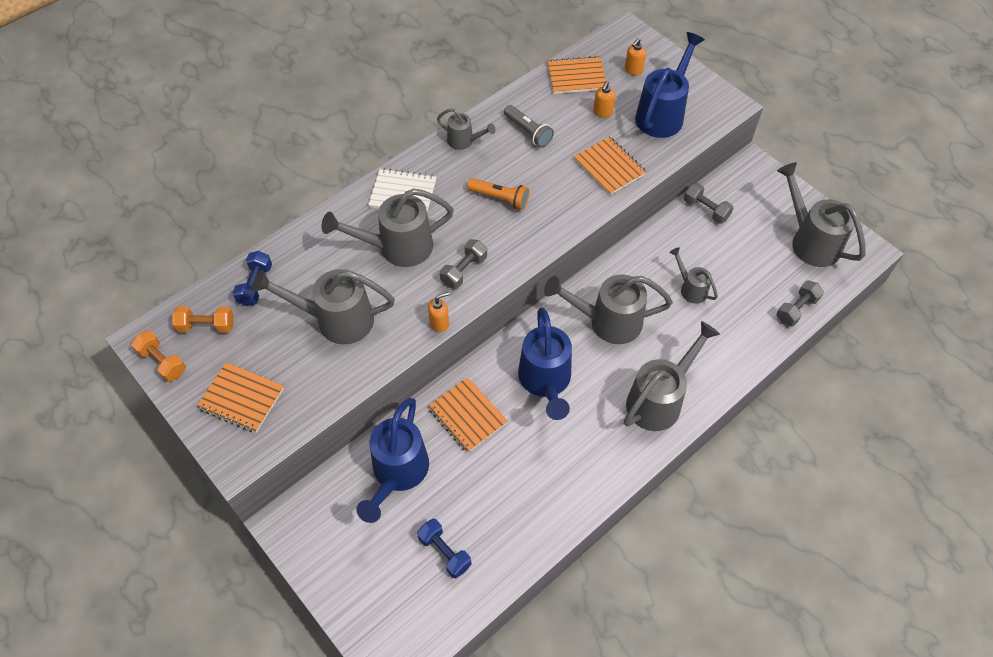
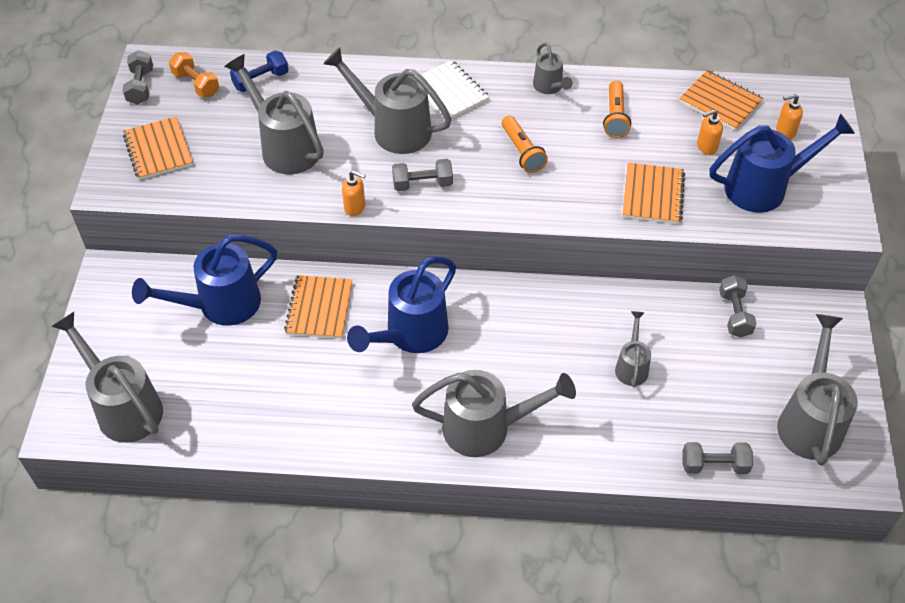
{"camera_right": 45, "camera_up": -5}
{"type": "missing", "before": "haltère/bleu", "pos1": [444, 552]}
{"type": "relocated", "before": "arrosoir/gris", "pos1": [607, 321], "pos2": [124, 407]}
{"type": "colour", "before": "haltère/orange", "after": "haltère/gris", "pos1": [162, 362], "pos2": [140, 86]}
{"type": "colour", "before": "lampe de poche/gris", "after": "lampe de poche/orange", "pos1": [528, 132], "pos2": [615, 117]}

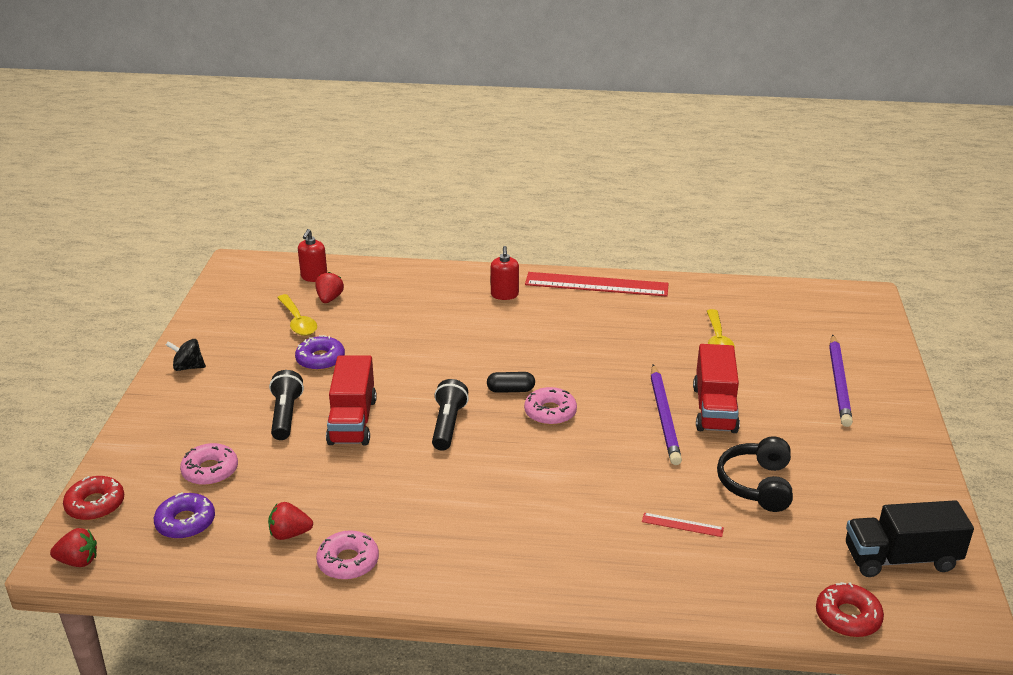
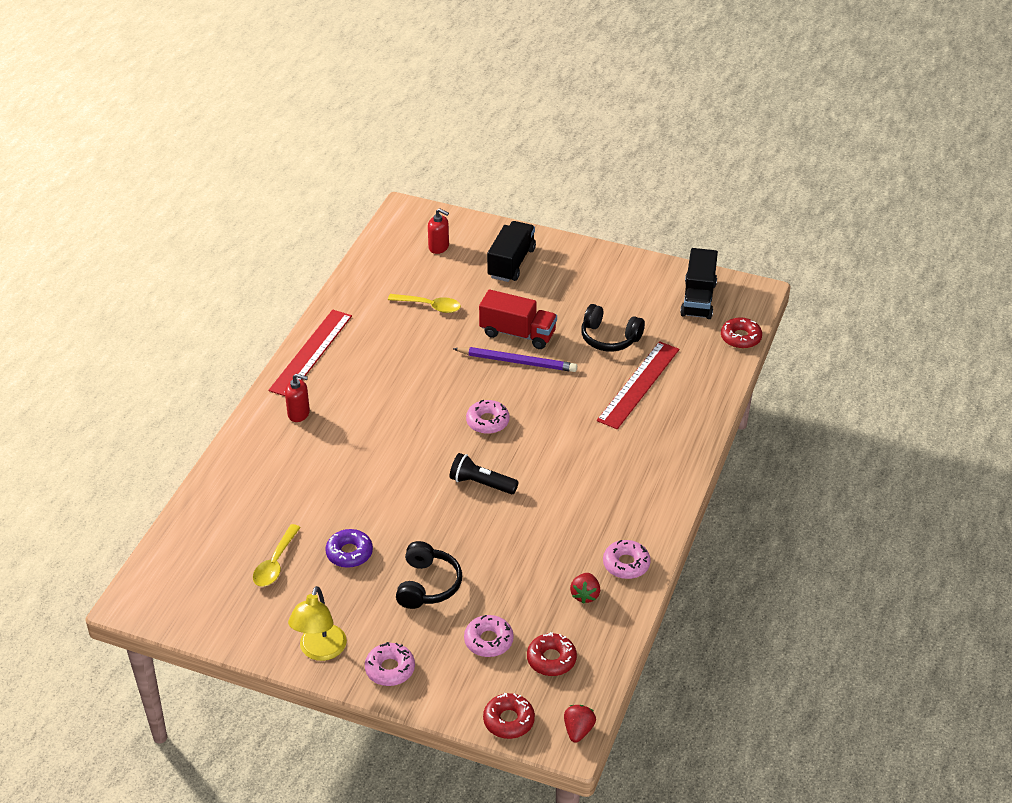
{"camera_right": -75, "camera_up": 10}
{"type": "missing", "before": "fraise/rouge", "pos1": [329, 299]}
{"type": "missing", "before": "camion/rouge", "pos1": [352, 421]}
{"type": "missing", "before": "gélule/noir", "pos1": [511, 390]}
{"type": "appeared", "after": "beignet/rose", "pos2": [390, 669]}
{"type": "relocated", "before": "distributeur de savon/rouge", "pos1": [314, 277], "pos2": [439, 247]}
{"type": "exchanged", "before": "toupie/noir", "after": "lampe/jaune", "pos1": [188, 367], "pos2": [320, 651]}
{"type": "exchanged", "before": "lampe de poche/noir", "after": "casque audio/noir", "pos1": [285, 415], "pos2": [427, 585]}
{"type": "exchanged", "before": "crayon/violet", "after": "camion/noir", "pos1": [839, 383], "pos2": [511, 263]}
{"type": "colour", "before": "beignet/violet", "after": "beignet/rouge", "pos1": [185, 522], "pos2": [551, 659]}
{"type": "spun", "before": "cuillère/jaune", "pos1": [298, 321], "pos2": [275, 563], "turn": 120}
{"type": "size", "before": "règle/rouge", "pos1": [682, 525], "pos2": [639, 385], "scale": 2.36}

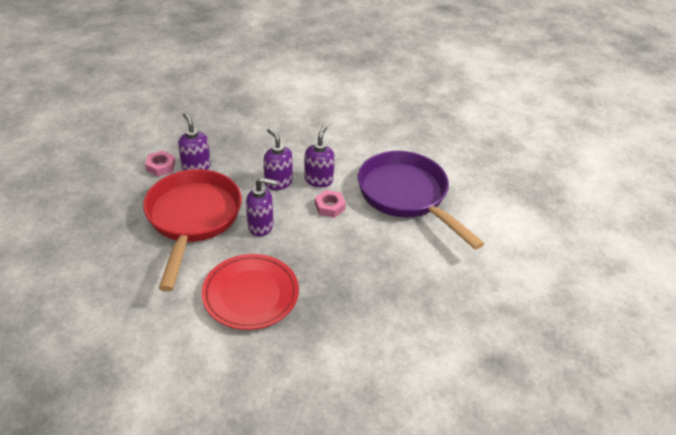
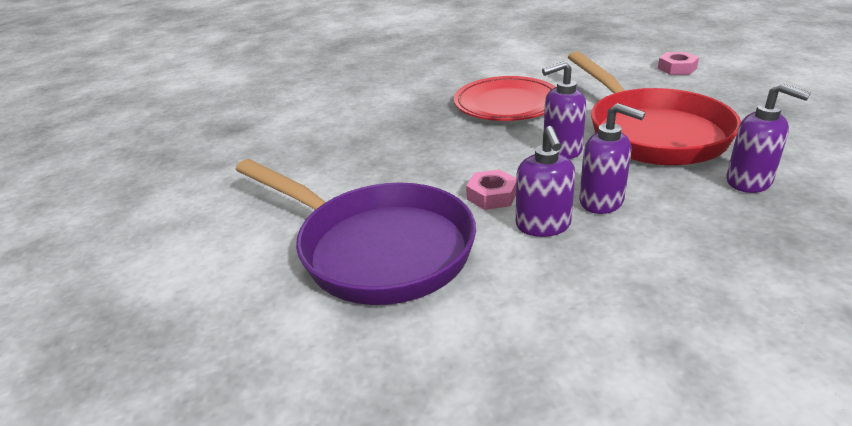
{"camera_right": 165, "camera_up": -10}
{"type": "relocated", "before": "écrou/rose", "pos1": [161, 166], "pos2": [677, 68]}

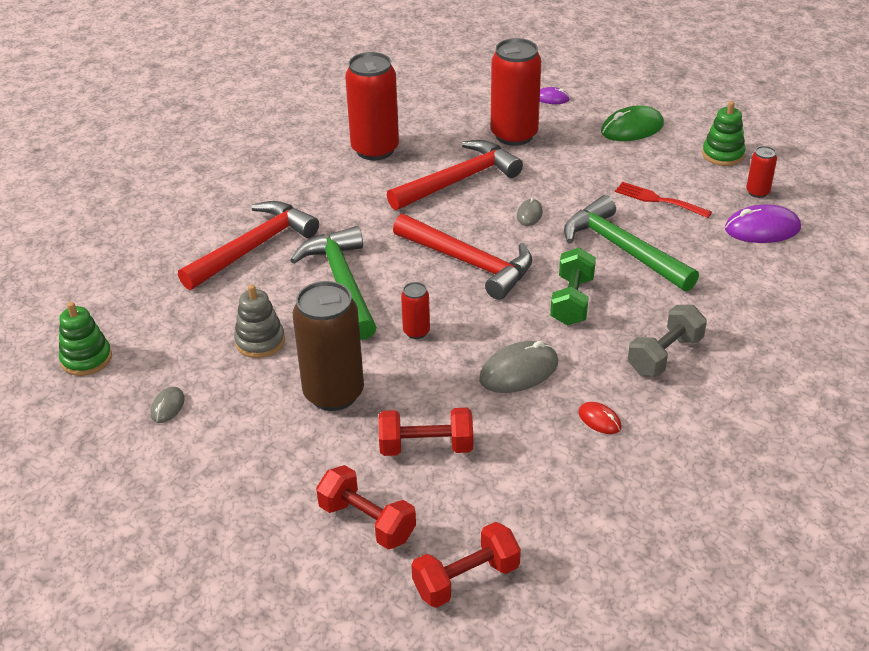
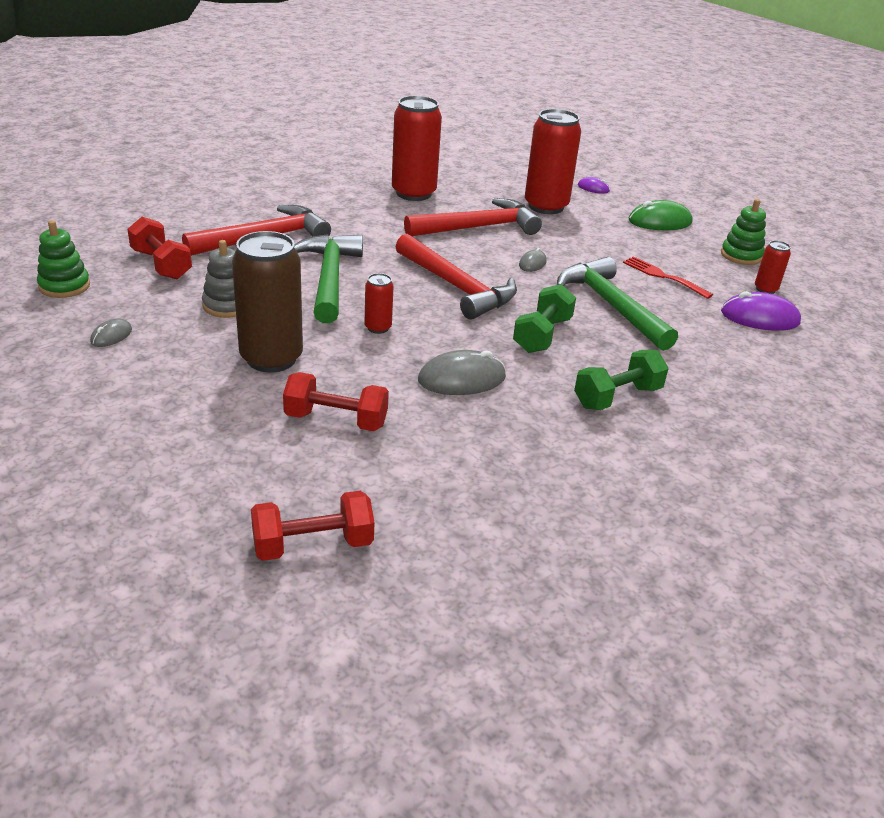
{"camera_right": 10, "camera_up": -5}
{"type": "missing", "before": "souris/rouge", "pos1": [599, 420]}
{"type": "relocated", "before": "haltère/rouge", "pos1": [367, 522], "pos2": [161, 265]}
{"type": "colour", "before": "haltère/gris", "after": "haltère/vert", "pos1": [665, 355], "pos2": [617, 397]}

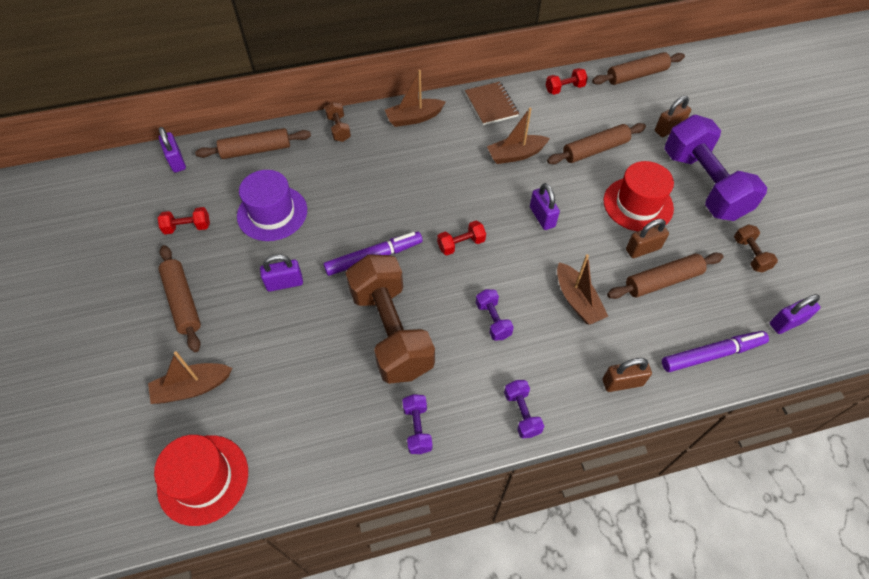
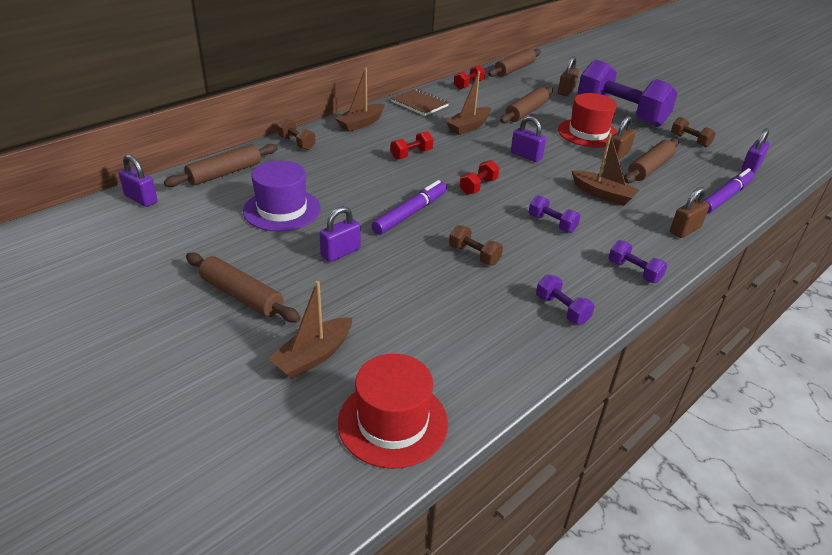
{"camera_right": -30, "camera_up": -20}
{"type": "relocated", "before": "haltère/rouge", "pos1": [187, 227], "pos2": [411, 154]}
{"type": "size", "before": "haltère/marron", "pos1": [391, 331], "pos2": [474, 255], "scale": 0.41}

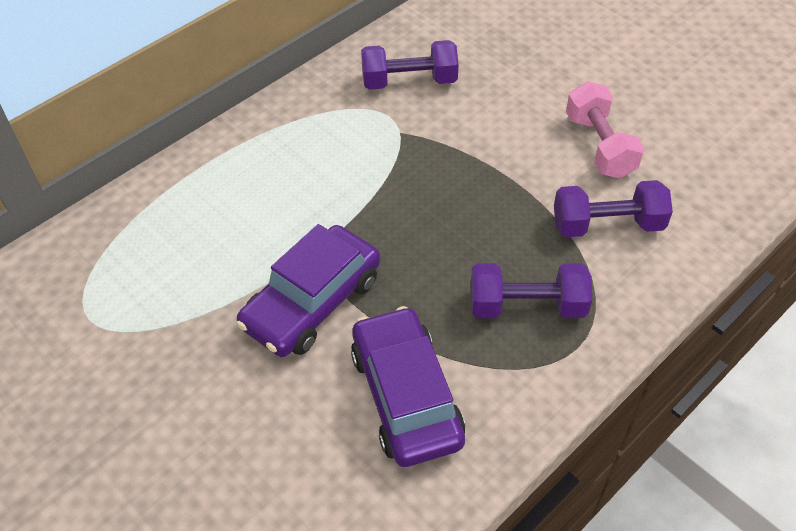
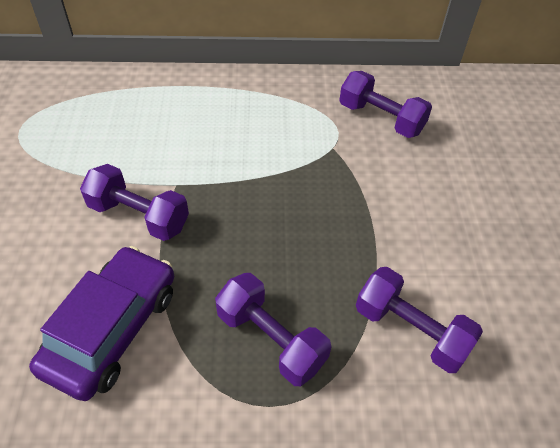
{"camera_right": 40, "camera_up": 0}
{"type": "missing", "before": "haltère/rose", "pos1": [599, 146]}
{"type": "exchanged", "before": "voiture/violet", "after": "haltère/violet", "pos1": [312, 302], "pos2": [139, 216]}

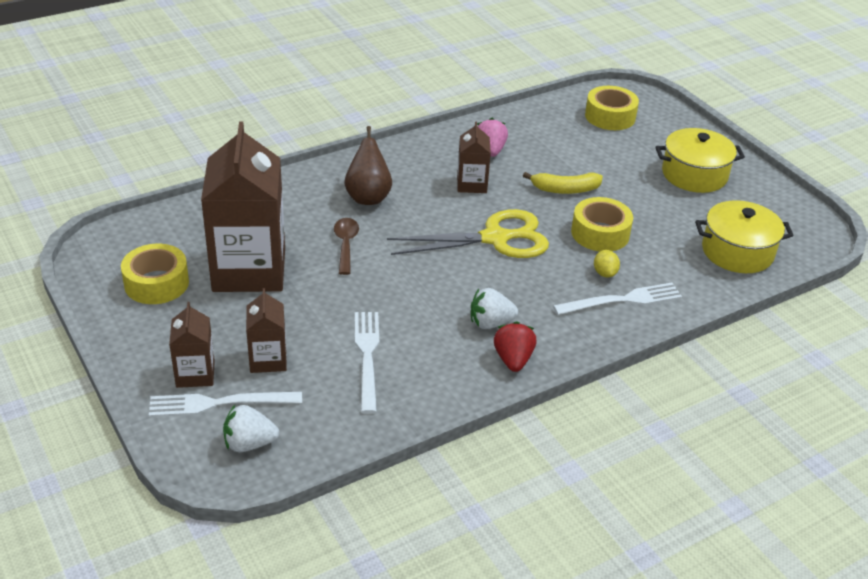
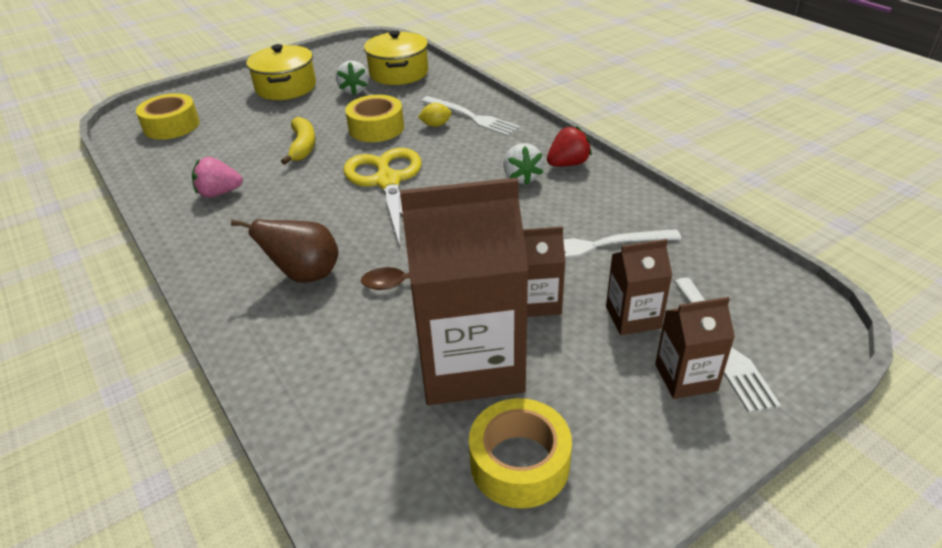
{"camera_right": -90, "camera_up": 0}
{"type": "relocated", "before": "fraise/blanc", "pos1": [249, 444], "pos2": [354, 90]}
{"type": "relocated", "before": "brique de lait/marron", "pos1": [472, 184], "pos2": [538, 302]}
{"type": "spun", "before": "fraise/rouge", "pos1": [513, 359], "pos2": [568, 164], "turn": 150}
{"type": "spun", "before": "fourchette/blanc", "pos1": [622, 300], "pos2": [471, 117], "turn": 150}

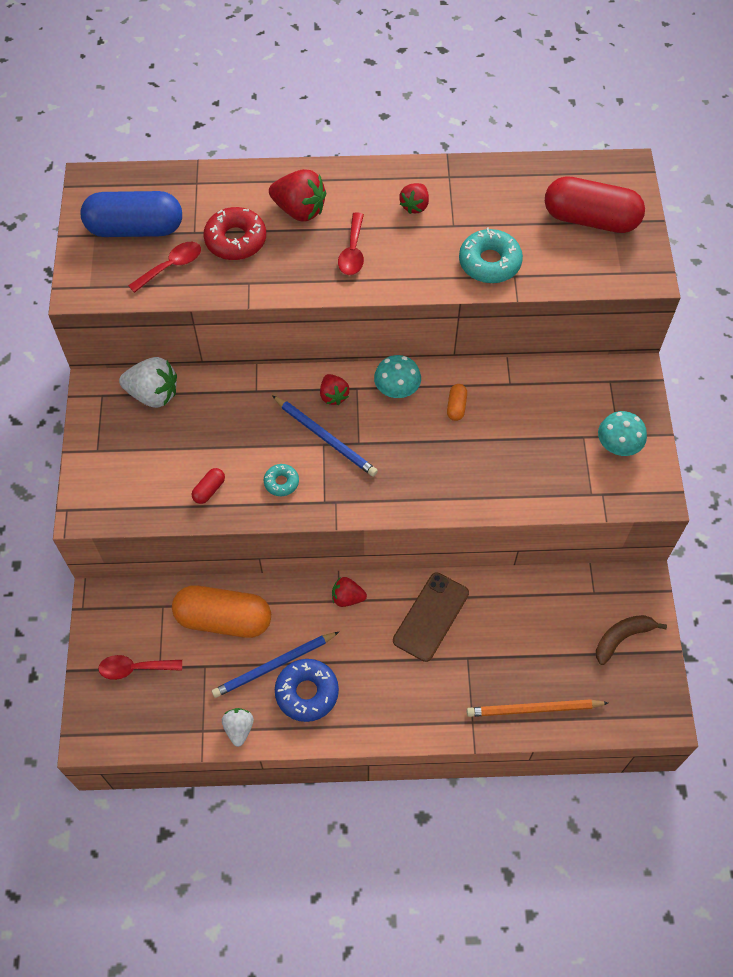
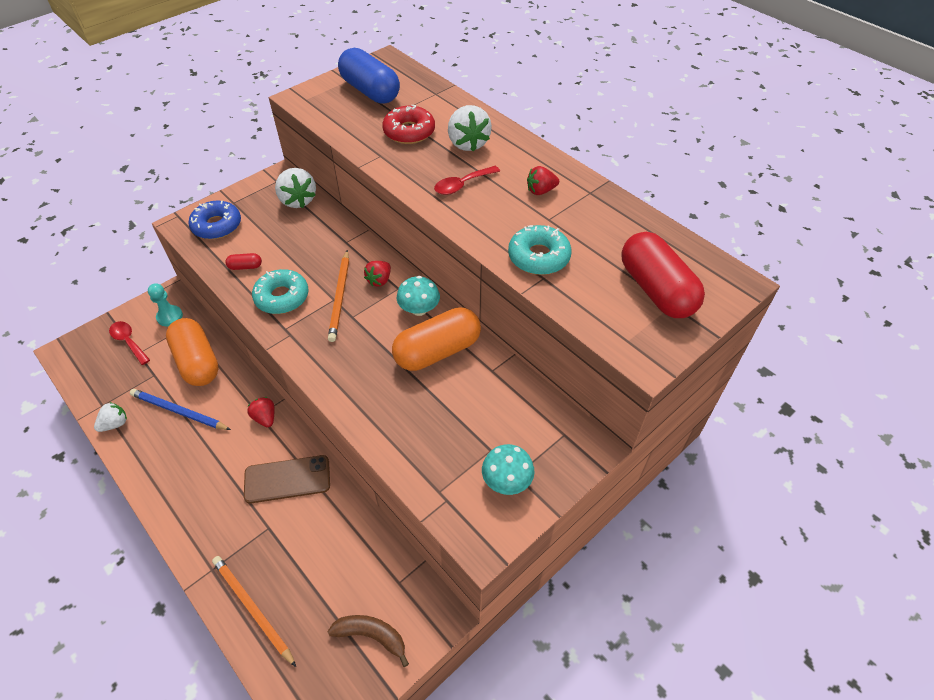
{"camera_right": 50, "camera_up": -10}
{"type": "missing", "before": "cuillère/rouge", "pos1": [171, 266]}
{"type": "appeared", "after": "pion/turquoise", "pos2": [170, 316]}
{"type": "relocated", "before": "beignet/bleu", "pos1": [307, 692], "pos2": [217, 226]}
{"type": "colour", "before": "fraise/rouge", "after": "fraise/blanc", "pos1": [299, 210], "pos2": [468, 143]}
{"type": "colour", "before": "crayon/bleu", "after": "crayon/orange", "pos1": [325, 438], "pos2": [340, 297]}
{"type": "size", "before": "beignet/turquoise", "pos1": [281, 482], "pos2": [282, 297], "scale": 1.8}
{"type": "size", "before": "gélule/orange", "pos1": [456, 406], "pos2": [437, 351], "scale": 2.42}

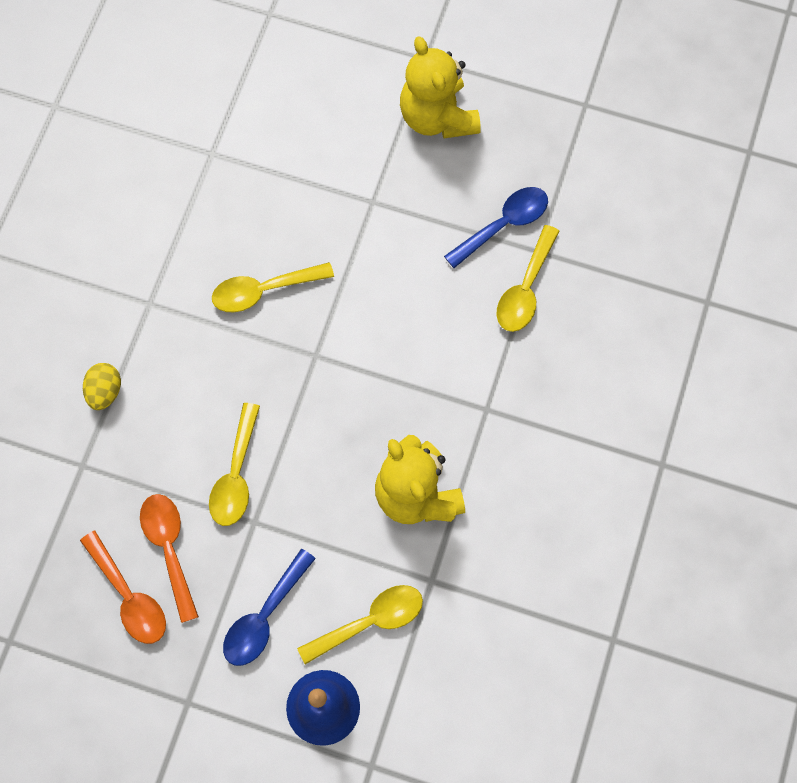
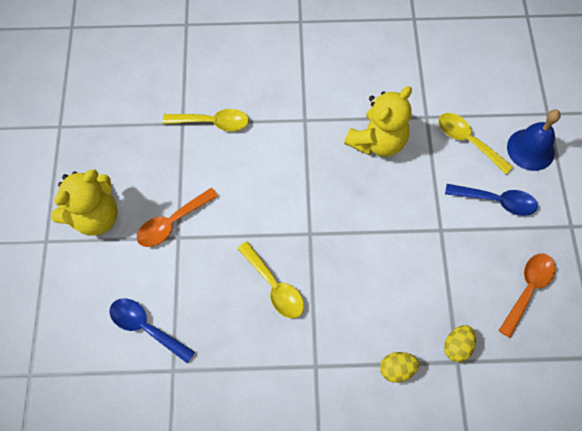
{"camera_right": -110, "camera_up": -5}
{"type": "missing", "before": "cuillère/jaune", "pos1": [236, 475]}
{"type": "appeared", "after": "œuf/jaune", "pos2": [457, 346]}
{"type": "relocated", "before": "cuillère/orange", "pos1": [169, 548], "pos2": [172, 223]}
{"type": "relocated", "before": "cuillère/bleu", "pos1": [504, 224], "pos2": [146, 327]}

